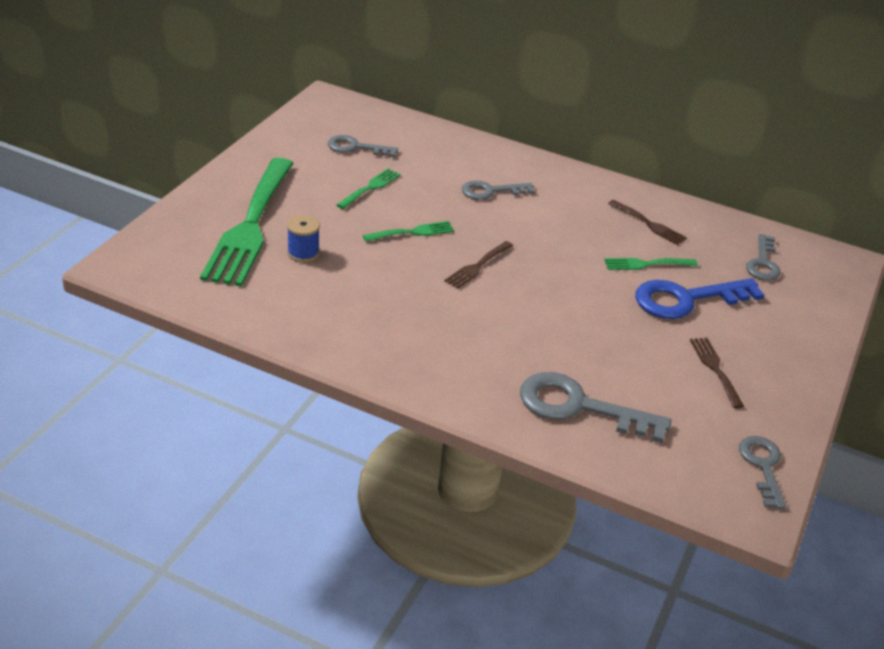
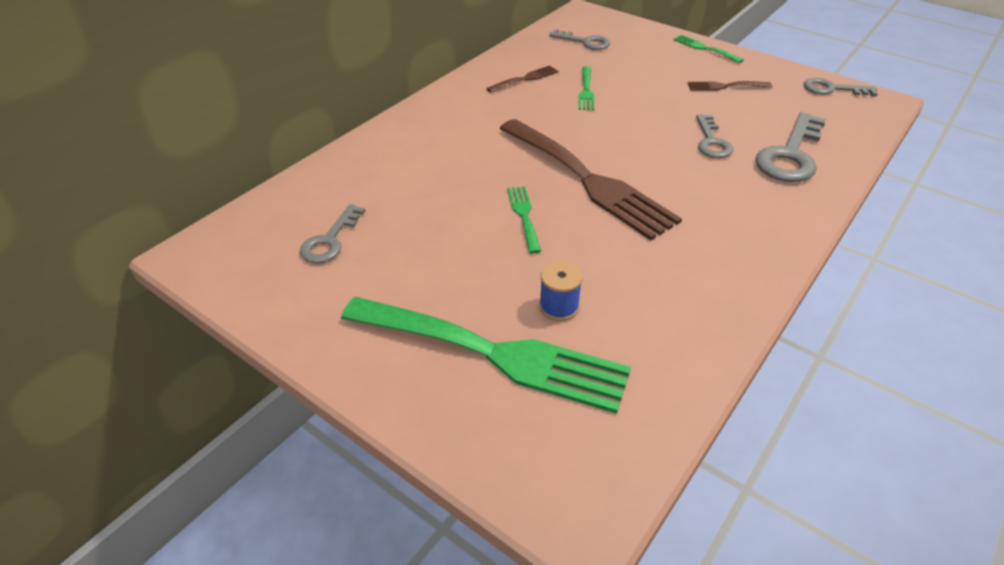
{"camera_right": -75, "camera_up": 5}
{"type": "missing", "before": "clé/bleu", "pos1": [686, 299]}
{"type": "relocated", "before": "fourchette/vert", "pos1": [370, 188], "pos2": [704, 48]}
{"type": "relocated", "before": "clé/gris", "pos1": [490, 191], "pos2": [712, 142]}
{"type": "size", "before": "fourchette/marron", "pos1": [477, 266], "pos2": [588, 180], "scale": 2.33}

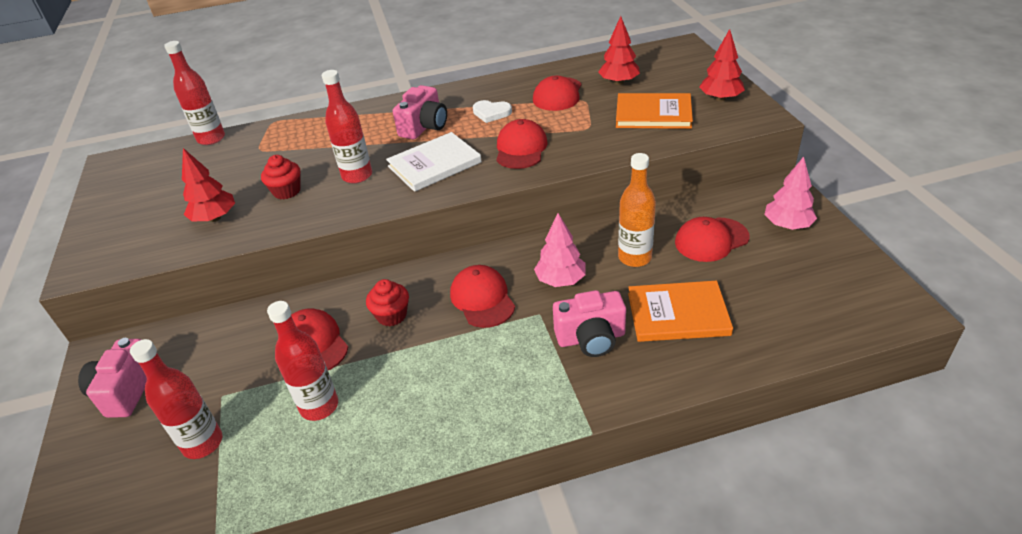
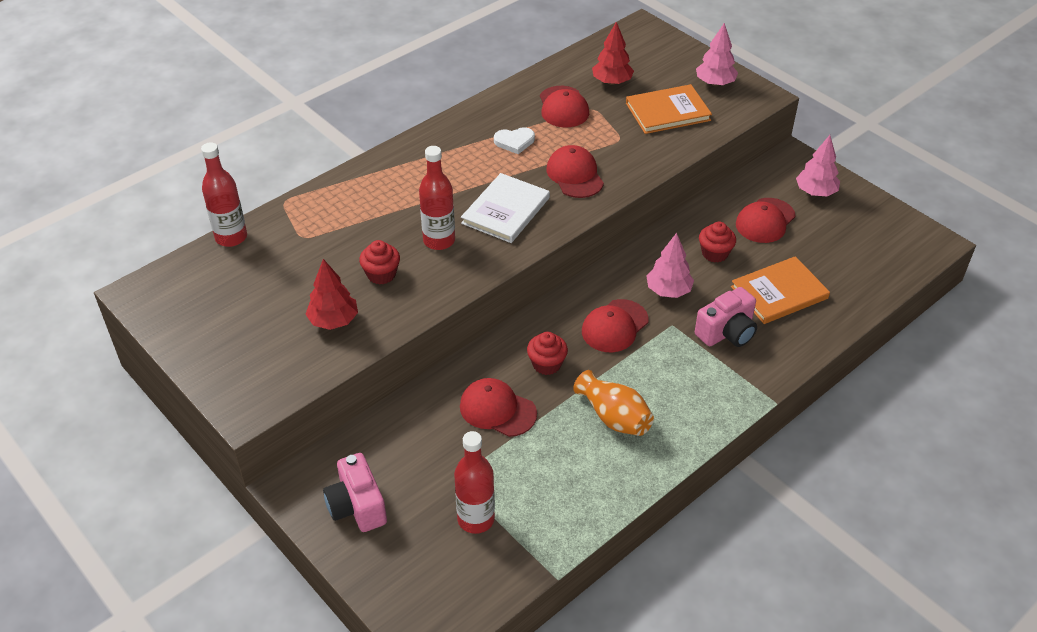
{"camera_right": -30, "camera_up": 5}
{"type": "missing", "before": "bouteille/rouge", "pos1": [319, 406]}
{"type": "missing", "before": "appareil photo/rose", "pos1": [424, 127]}
{"type": "appeared", "after": "vase/orange", "pos2": [614, 417]}
{"type": "exchanged", "before": "bouteille/orange", "after": "muffin/rouge", "pos1": [634, 257], "pos2": [715, 253]}
{"type": "colour", "before": "arbre/rouge", "after": "arbre/rose", "pos1": [720, 99], "pos2": [715, 83]}
{"type": "spun", "before": "casquette/rouge", "pos1": [482, 299], "pos2": [614, 326], "turn": -90}

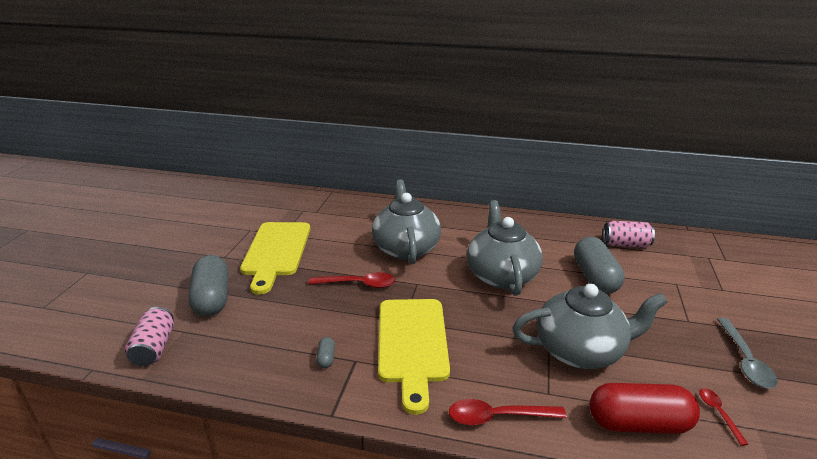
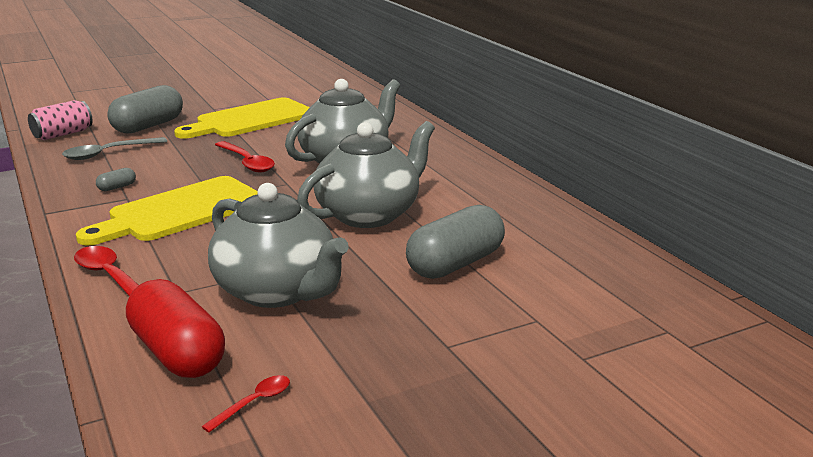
{"camera_right": 50, "camera_up": -5}
{"type": "missing", "before": "canette/rose", "pos1": [625, 244]}
{"type": "relocated", "before": "cuillère/gris", "pos1": [745, 360], "pos2": [108, 153]}

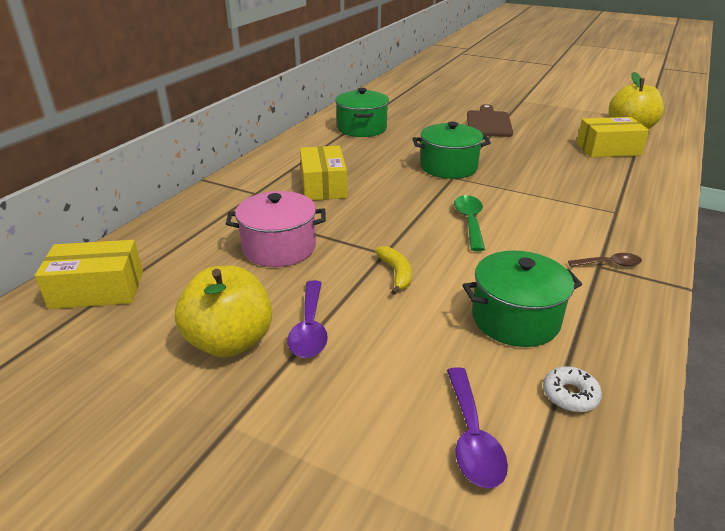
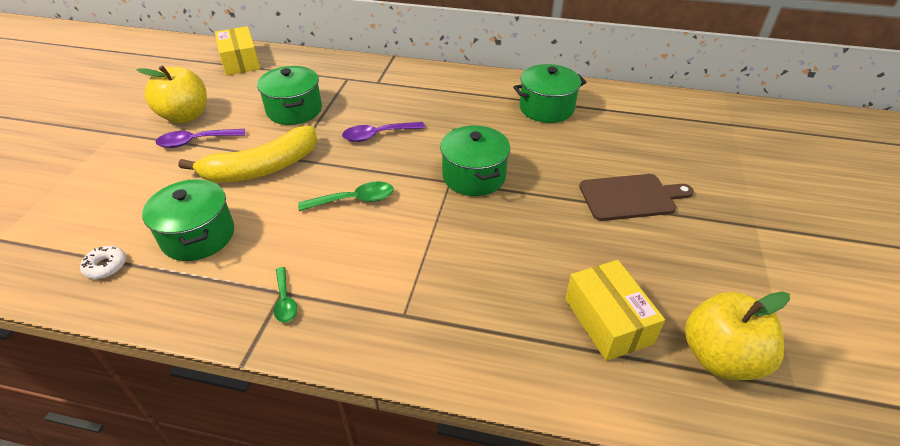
{"camera_right": 75, "camera_up": 10}
{"type": "missing", "before": "boîte/jaune", "pos1": [323, 186]}
{"type": "relocated", "before": "cuillère/violet", "pos1": [472, 437], "pos2": [377, 135]}
{"type": "colour", "before": "marmite/rose", "after": "marmite/vert", "pos1": [279, 248], "pos2": [294, 110]}
{"type": "colour", "before": "cuillère/marron", "after": "cuillère/vert", "pos1": [609, 264], "pos2": [285, 301]}
{"type": "size", "before": "banane/jaune", "pos1": [396, 273], "pos2": [262, 168], "scale": 2.2}

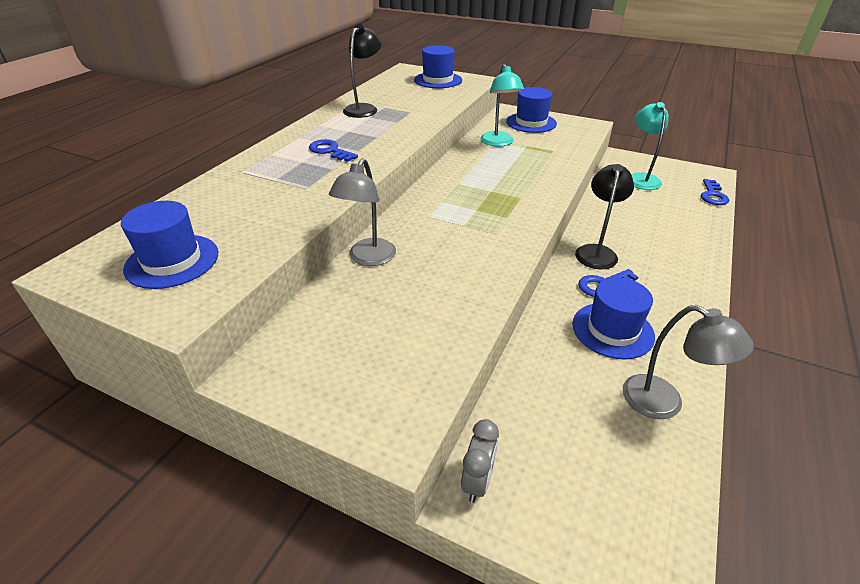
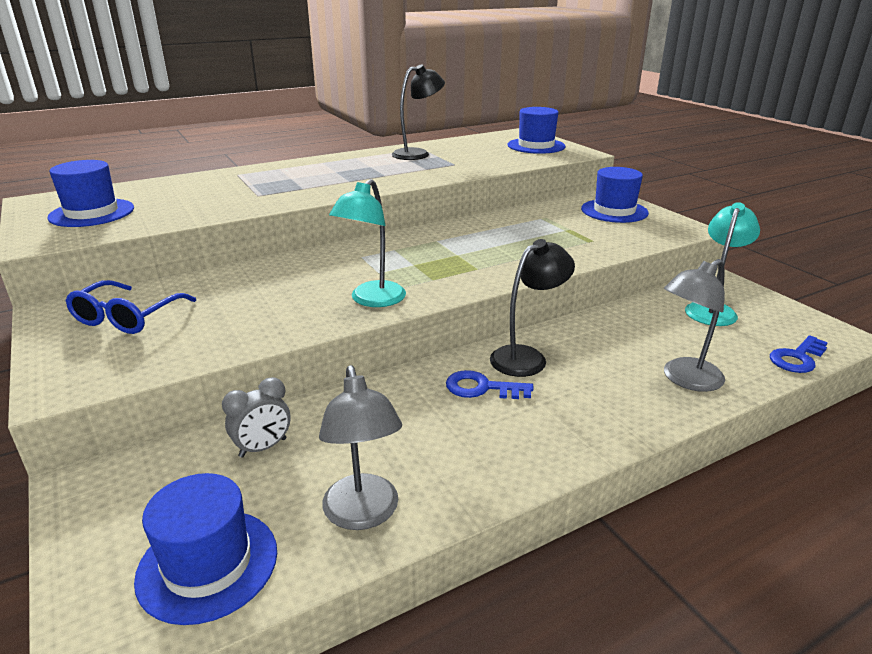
{"camera_right": 35, "camera_up": -10}
{"type": "missing", "before": "clé/bleu", "pos1": [330, 151]}
{"type": "appeared", "after": "lunettes/bleu", "pos2": [127, 318]}
{"type": "relocated", "before": "lampe/gris", "pos1": [368, 258], "pos2": [685, 379]}
{"type": "relocated", "before": "réveil/gris", "pos1": [477, 481], "pos2": [263, 448]}
{"type": "relocated", "before": "lampe/turquoise", "pos1": [498, 143], "pos2": [372, 300]}
{"type": "relocated", "before": "chapeau/bleu", "pos1": [612, 330], "pos2": [208, 564]}

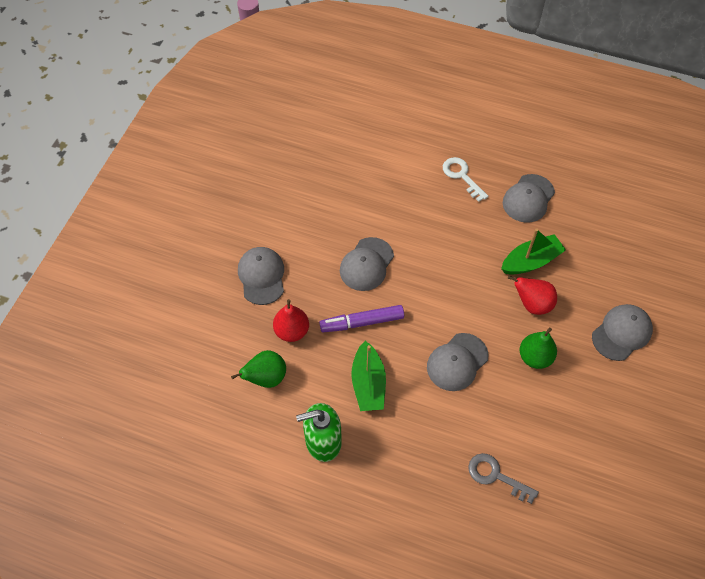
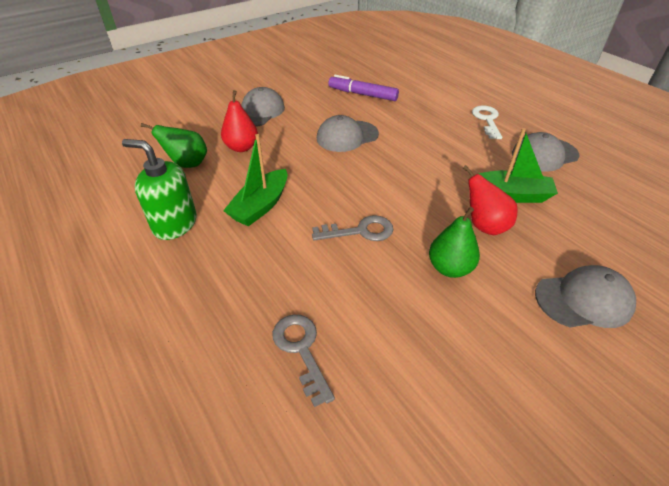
{"camera_right": 35, "camera_up": -15}
{"type": "relocated", "before": "feutre/violet", "pos1": [362, 322], "pos2": [362, 94]}
{"type": "exchanged", "before": "casquette/gris", "after": "clé/gris", "pos1": [457, 362], "pos2": [360, 231]}

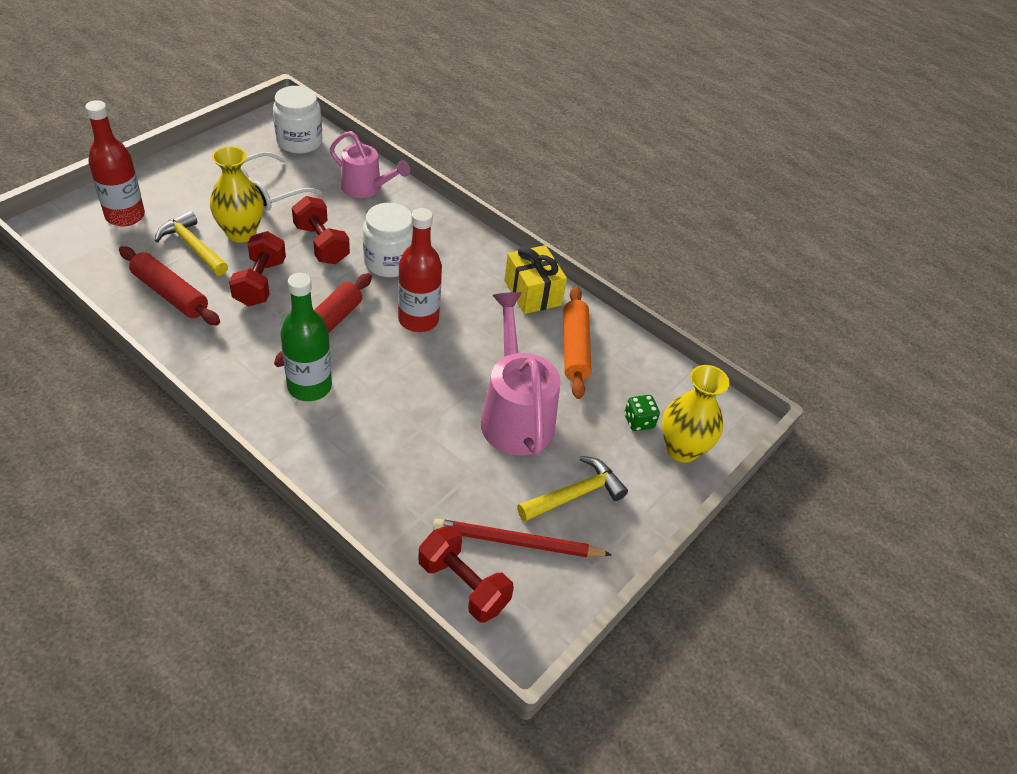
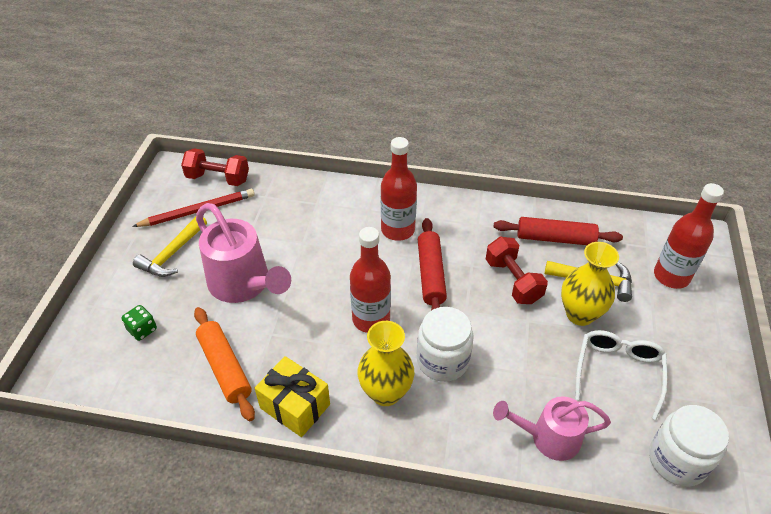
{"camera_right": 155, "camera_up": 0}
{"type": "missing", "before": "haltère/rouge", "pos1": [321, 244]}
{"type": "relocated", "before": "vase/jaune", "pos1": [682, 449], "pos2": [385, 392]}
{"type": "colour", "before": "bouteille/vert", "after": "bouteille/rouge", "pos1": [309, 387], "pos2": [398, 230]}

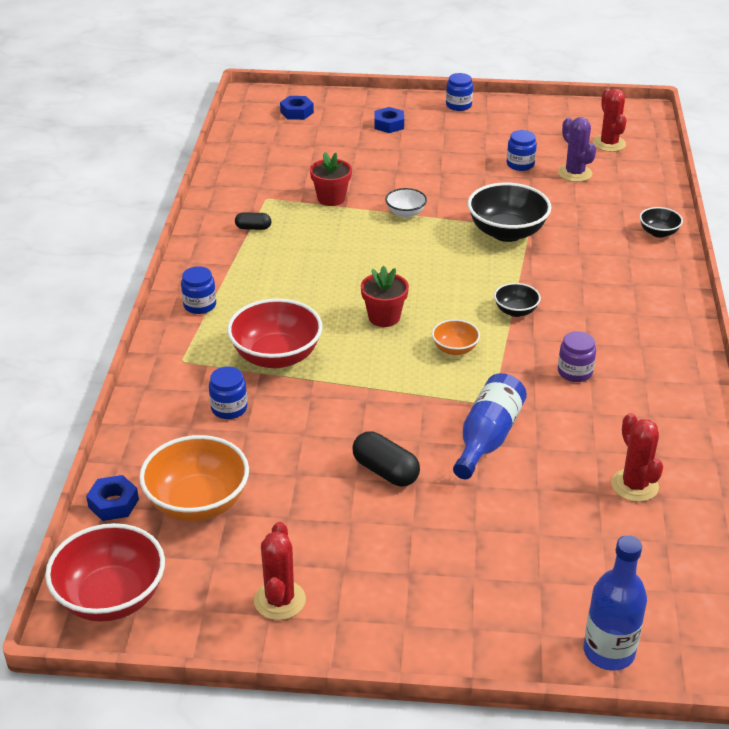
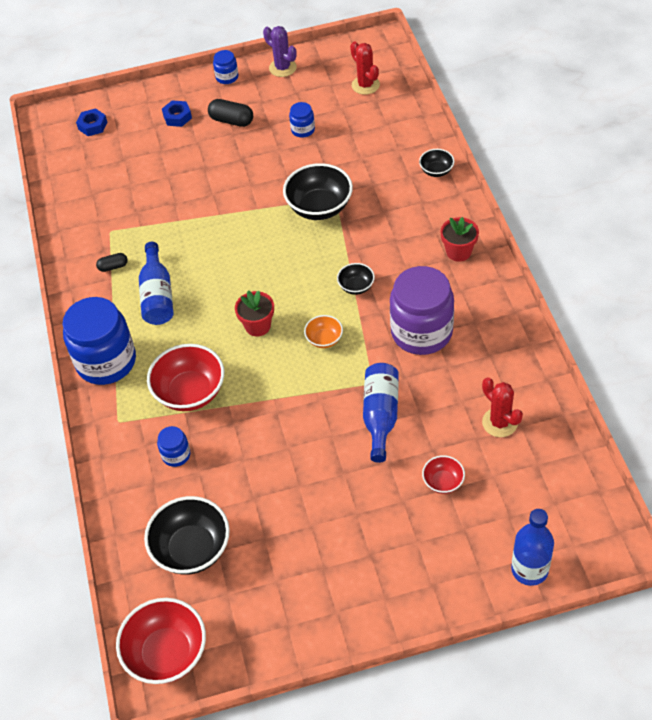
{"camera_right": -15, "camera_up": 15}
{"type": "missing", "before": "écrou/bleu", "pos1": [113, 503]}
{"type": "missing", "before": "cactus/rouge", "pos1": [279, 600]}
{"type": "missing", "before": "bol/blanc", "pos1": [405, 213]}
{"type": "appeared", "after": "bouteille/bleu", "pos2": [157, 295]}
{"type": "appeared", "after": "bol/rouge", "pos2": [443, 482]}
{"type": "relocated", "before": "pot de fleurs/rouge", "pos1": [331, 198], "pos2": [458, 252]}
{"type": "relocated", "before": "gélule/noir", "pos1": [385, 471], "pos2": [231, 120]}
{"type": "relocated", "before": "cactus/violet", "pos1": [574, 173], "pos2": [282, 68]}
{"type": "colour", "before": "bol/orange", "after": "bol/noir", "pos1": [198, 503], "pos2": [192, 549]}
{"type": "size", "before": "bocal/bleu", "pos1": [200, 305], "pos2": [106, 361], "scale": 2.23}
{"type": "size", "before": "bocal/violet", "pos1": [575, 372], "pos2": [421, 332], "scale": 2.23}

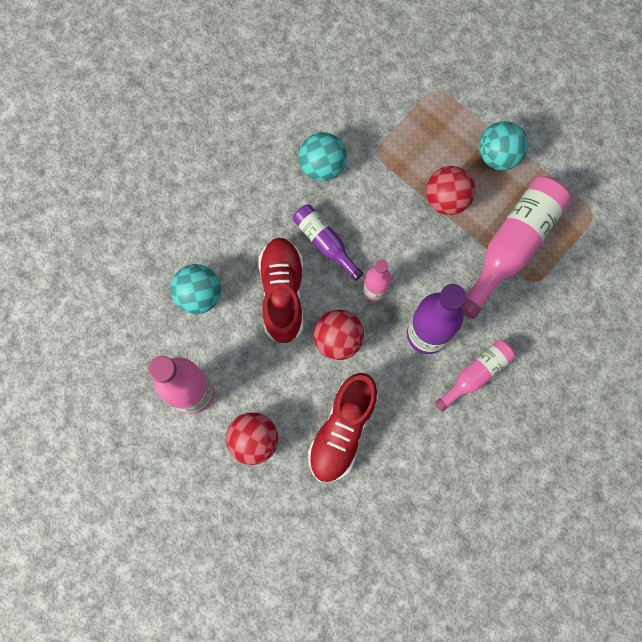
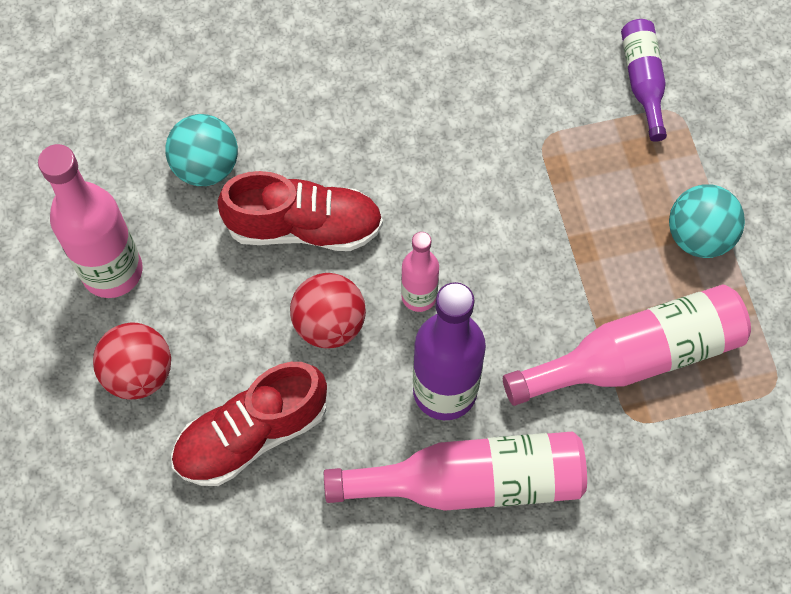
{"camera_right": 35, "camera_up": -10}
{"type": "missing", "before": "balle/turquoise", "pos1": [322, 166]}
{"type": "missing", "before": "balle/rouge", "pos1": [446, 199]}
{"type": "relocated", "before": "bouteille/violet", "pos1": [325, 242], "pos2": [642, 82]}
{"type": "spun", "before": "chaussure/rouge", "pos1": [282, 293], "pos2": [304, 227], "turn": 60}
{"type": "size", "before": "bouteille/rose", "pos1": [476, 374], "pos2": [470, 482], "scale": 1.76}

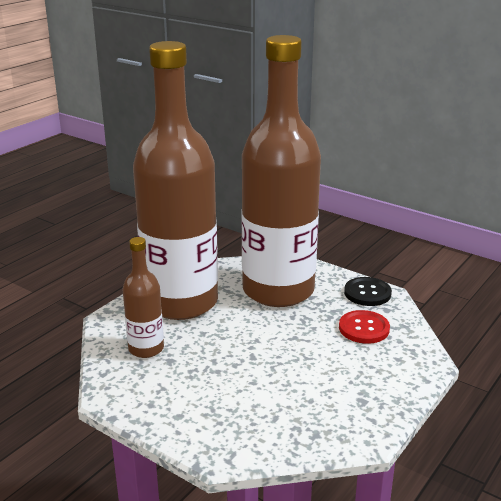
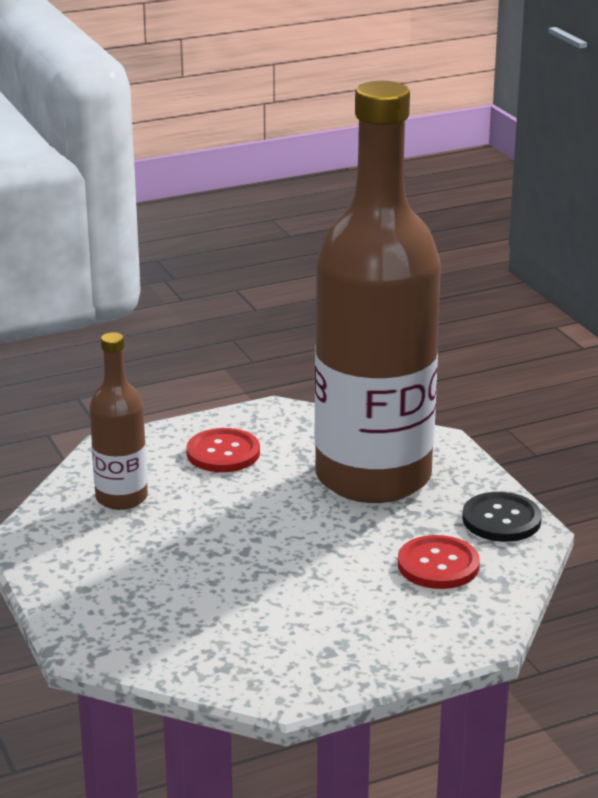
{"camera_right": 30, "camera_up": 0}
{"type": "exchanged", "before": "bouteille/marron", "after": "bouton/rouge", "pos1": [181, 302], "pos2": [223, 453]}

